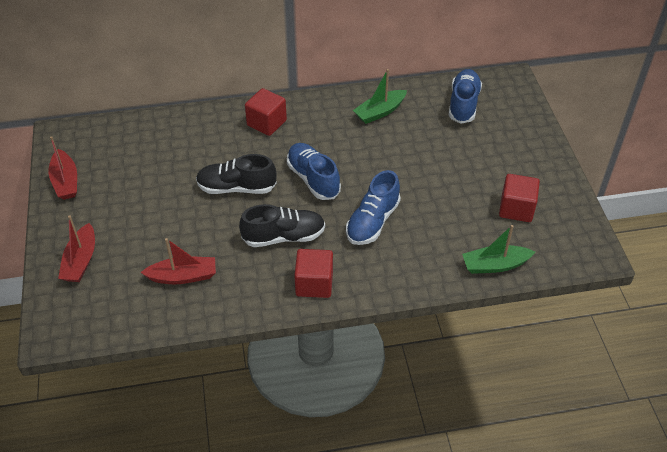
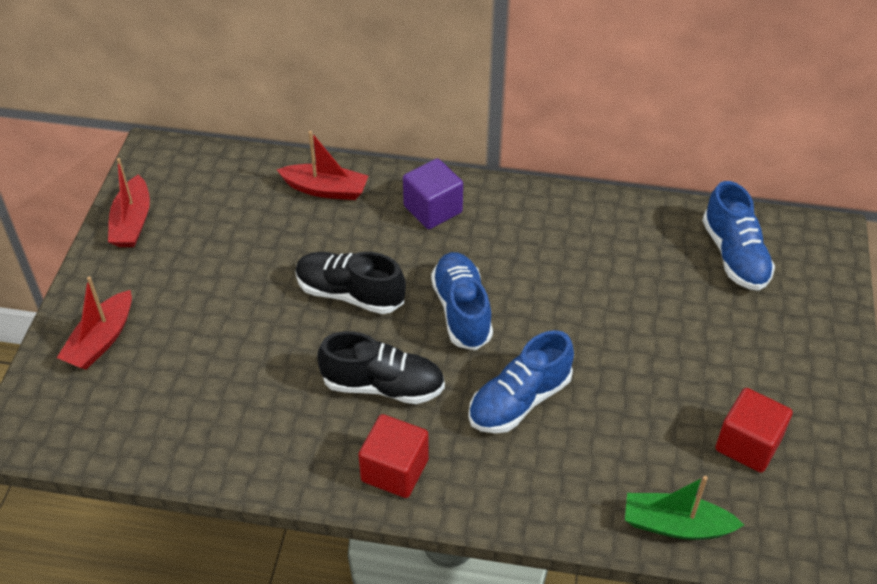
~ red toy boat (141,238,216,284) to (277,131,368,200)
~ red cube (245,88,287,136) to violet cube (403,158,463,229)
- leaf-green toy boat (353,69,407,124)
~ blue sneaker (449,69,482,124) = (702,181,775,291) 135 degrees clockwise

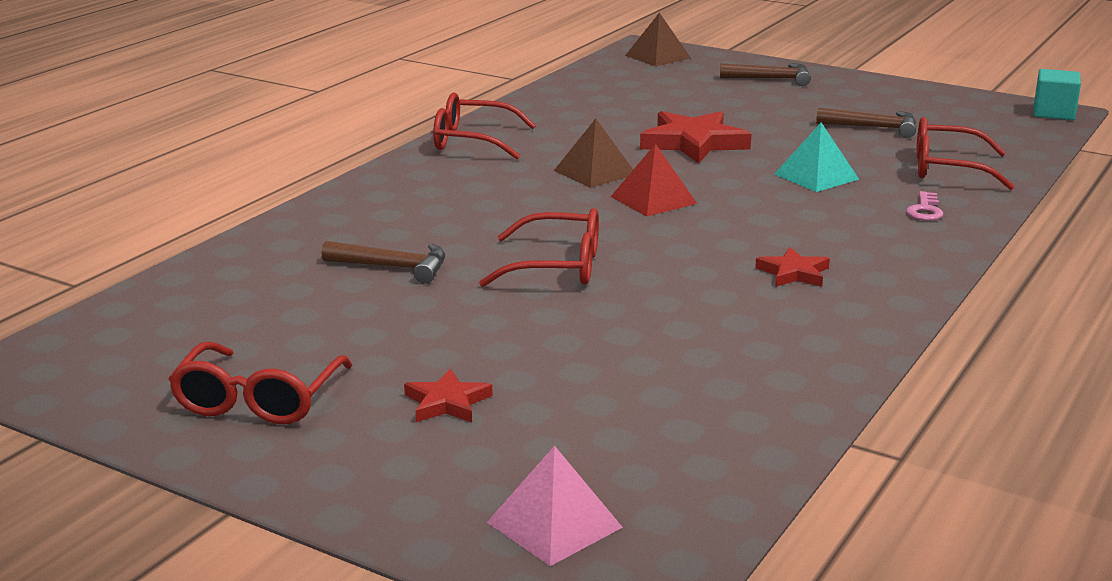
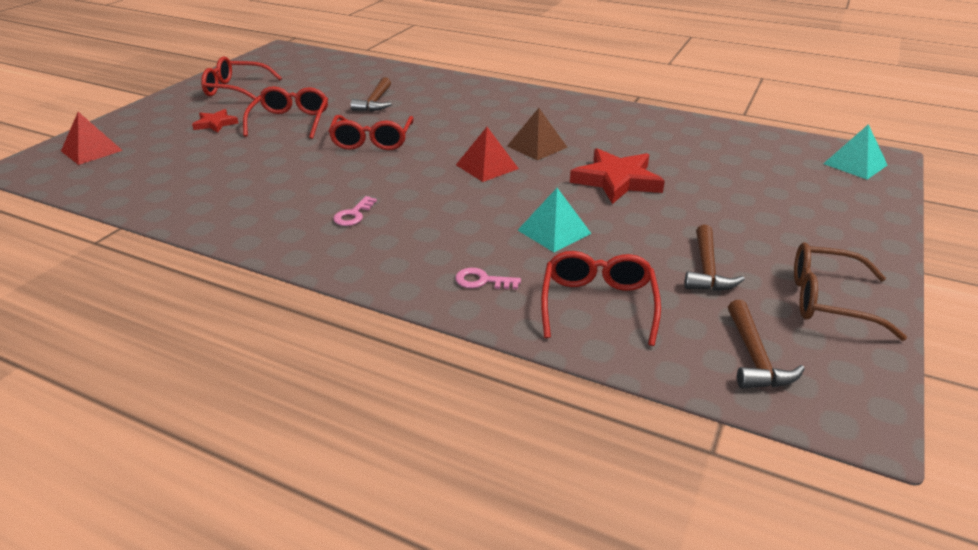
~ red spectacles (433,93,536,159) to (243,86,328,139)
~ pink pyramid (487,445,623,566) to red pyramid (61,112,123,165)
~ dark brown pyramid (625,13,691,66) to teal pyramid (823,124,888,179)
~ dark brown claw hammer (720,63,811,86) to (728,300,805,389)
~ red star (755,247,830,287) to pink latchkey (333,196,377,226)
- teal cube (1034,69,1081,120)
+ dark brown spectacles (794,242,907,341)

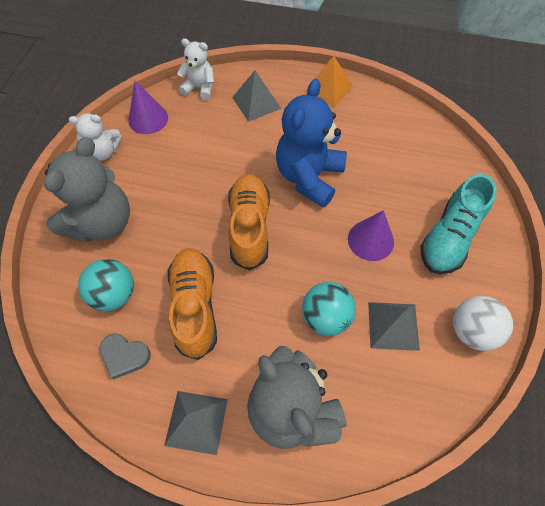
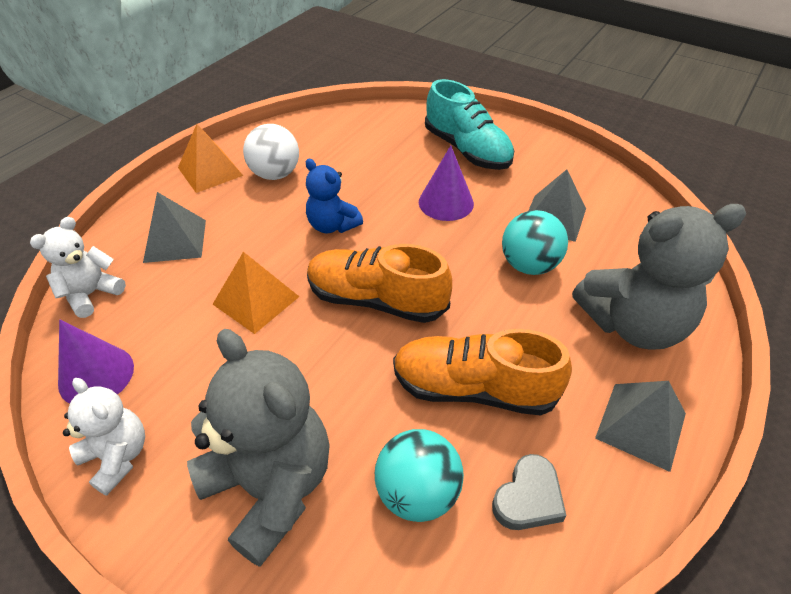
~ white teddy (69,113,122,160) = (63,378,145,496) 60 degrees counterclockwise
~ blue teddy (276,78,347,208) = (306,159,363,233) x0.56
~ white play ball (453,296,513,351) to (243,124,299,180)
+ bright orange pyramid (213,252,299,334)

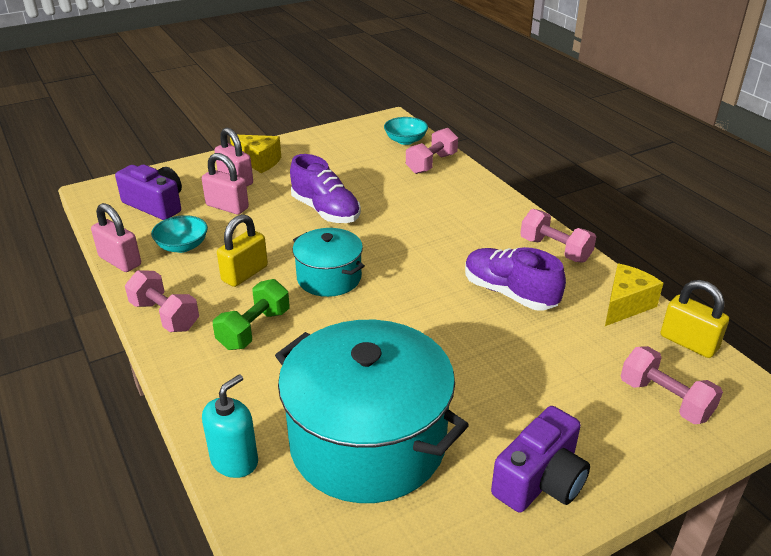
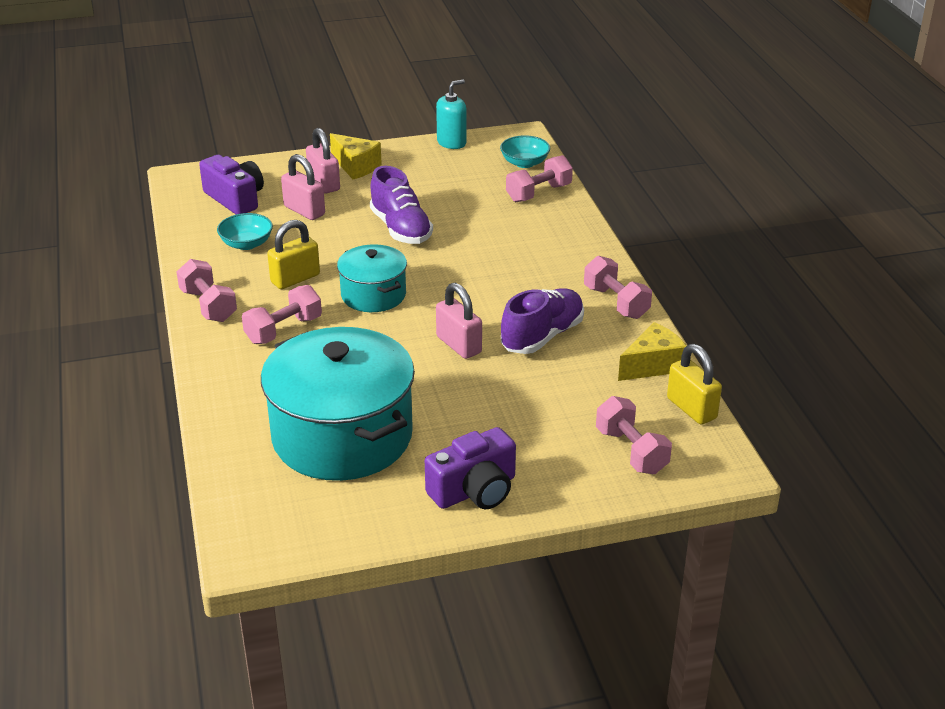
~ pink padlock (91,203,141,272) to (436,283,482,359)
~ teal soap dispenser (202,374,258,478) to (436,79,467,149)
~ leaf-green hand weight (213,279,289,350) to pink hand weight (242,285,322,344)
~ violet sneaker (465,247,566,311) = (501,288,584,354) 75 degrees clockwise

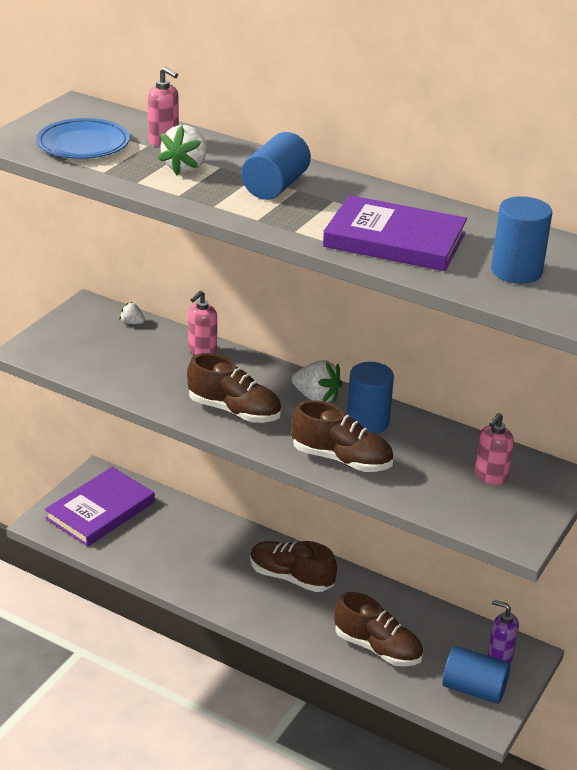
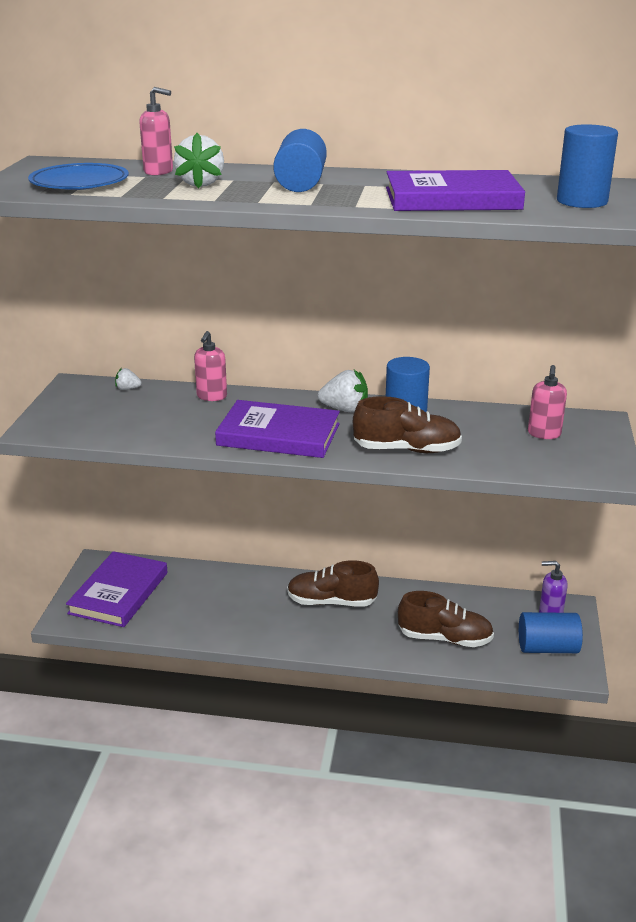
~ dark brown sneaker (187,353,282,423) to violet hardback (215,400,340,458)

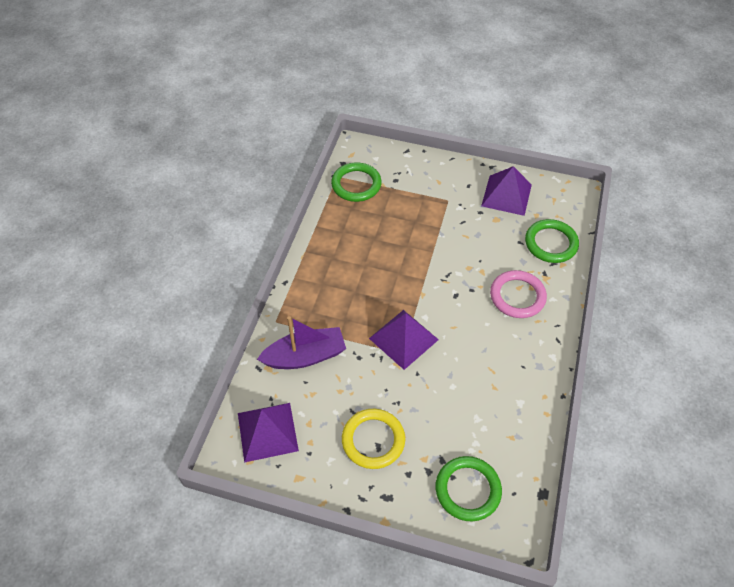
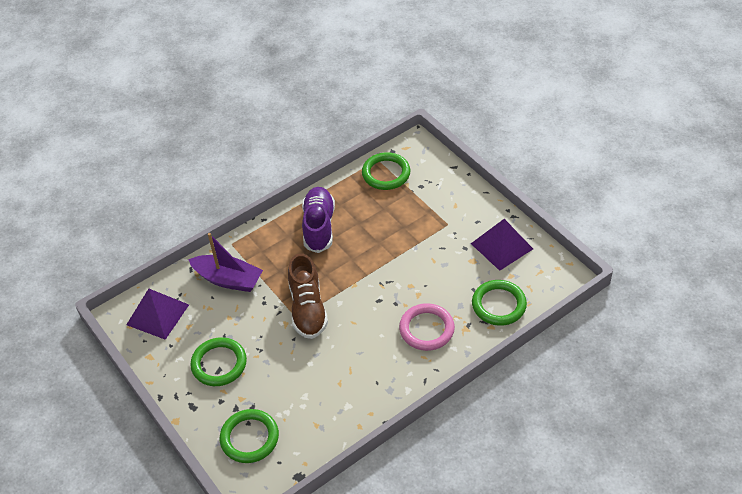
~ yellow hoop (342,409,405,469) to leaf-green hoop (190,337,247,386)
~ violet pyramid (369,310,439,370) to dark brown sneaker (288,253,328,339)
+ violet sneaker (302,187,335,253)

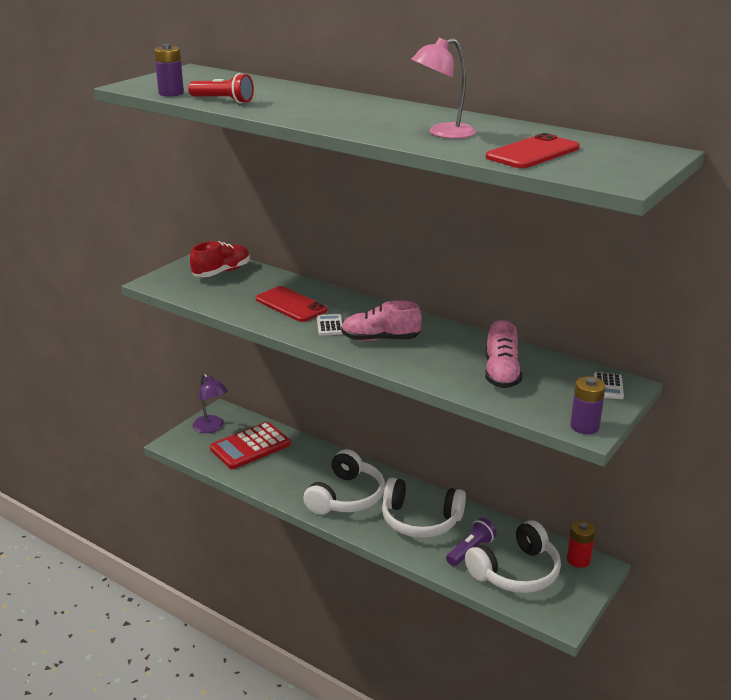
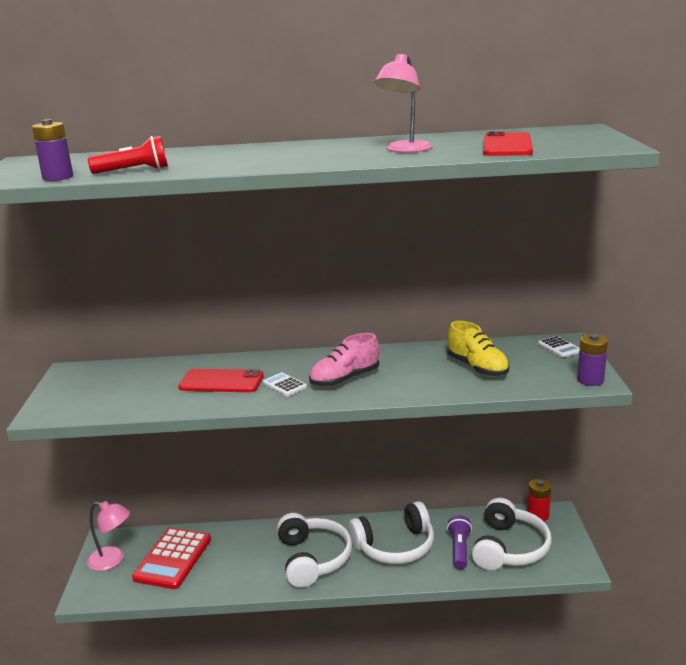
- red sneaker (190,241,250,277)
~ violet desk lamp (193,373,228,433) to pink desk lamp (87,501,130,571)
~ pink sneaker (485,320,522,388) to yellow sneaker (447,321,510,377)

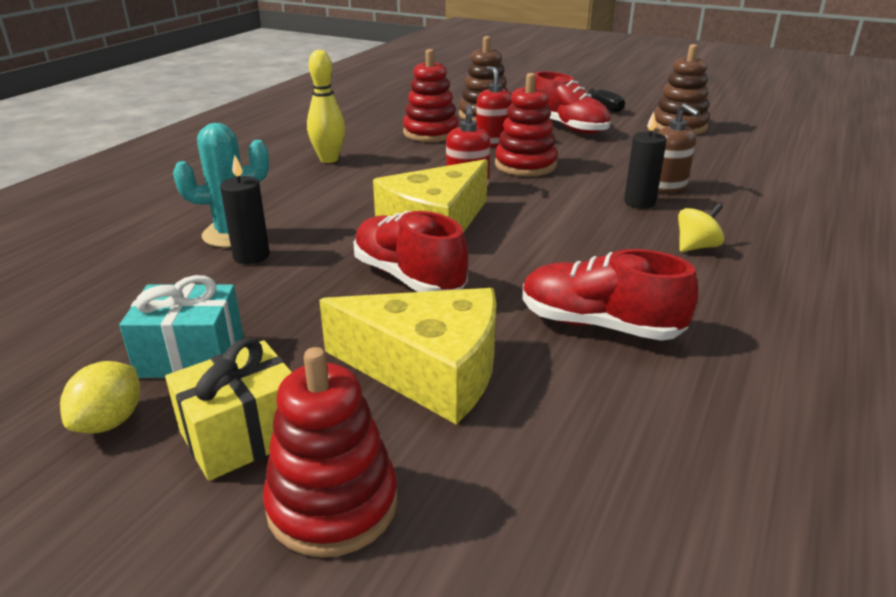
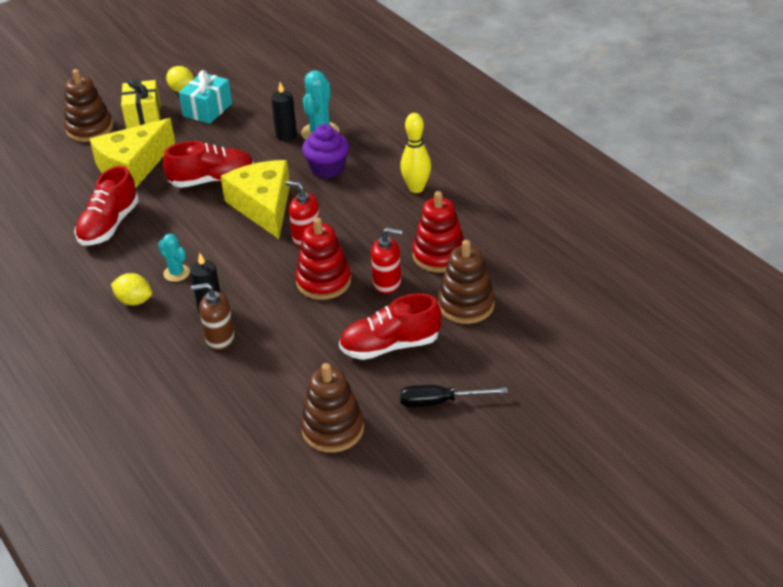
~ red stacking rings (263,347,398,558) to dark brown stacking rings (64,69,113,142)
~ red sneaker (523,249,699,341) = (74,166,139,245) 150 degrees clockwise
~ yellow whirligig (678,203,725,252) to yellow toy lemon (111,273,152,305)
+ teal saguaro cactus (158,234,190,282)
+ violet fairy cake (302,124,349,179)

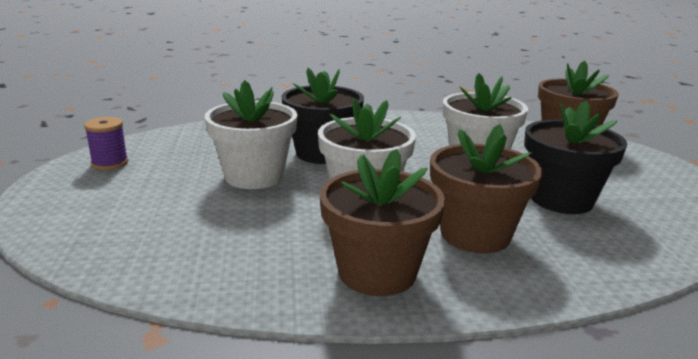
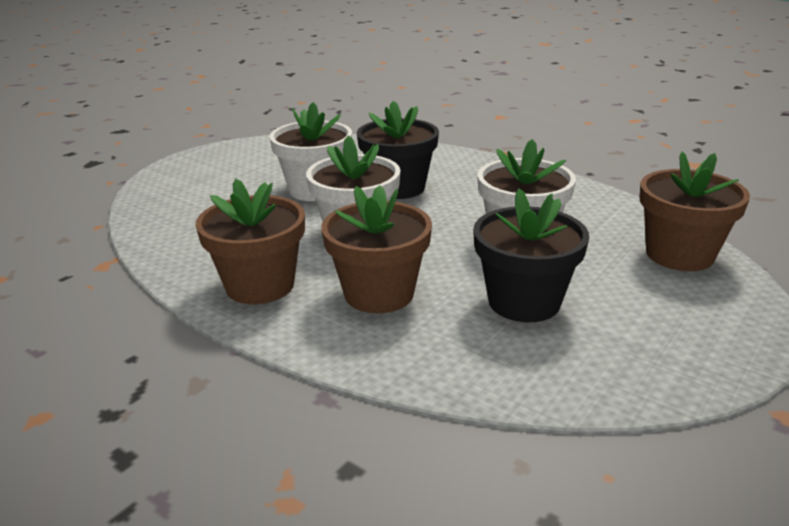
- violet bobbin (84,117,128,170)

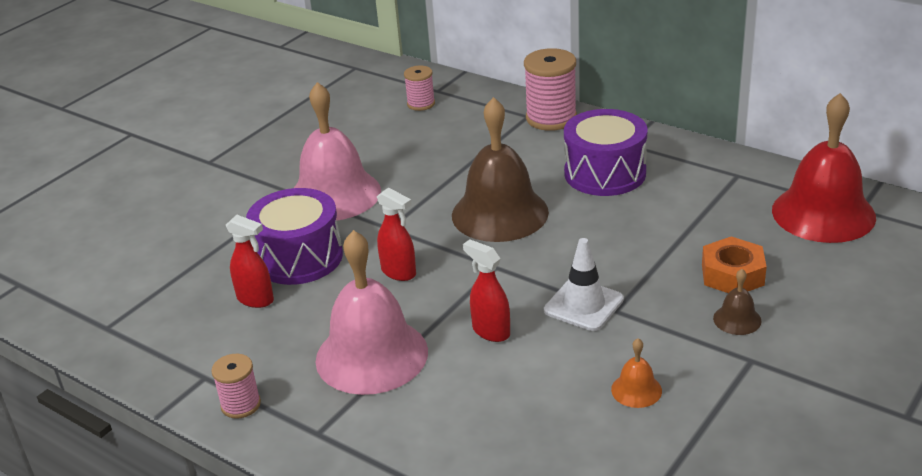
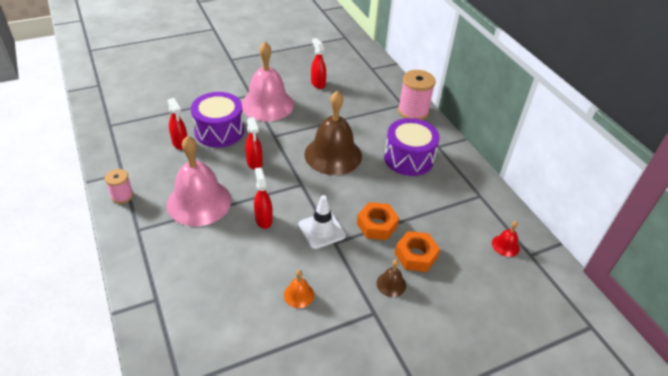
- pink bobbin (404,65,435,111)
~ red bell (772,93,876,243) = (492,221,520,257) x0.42
+ red spray cleaner (311,38,326,89)
+ bright orange hexagon nut (357,202,399,240)

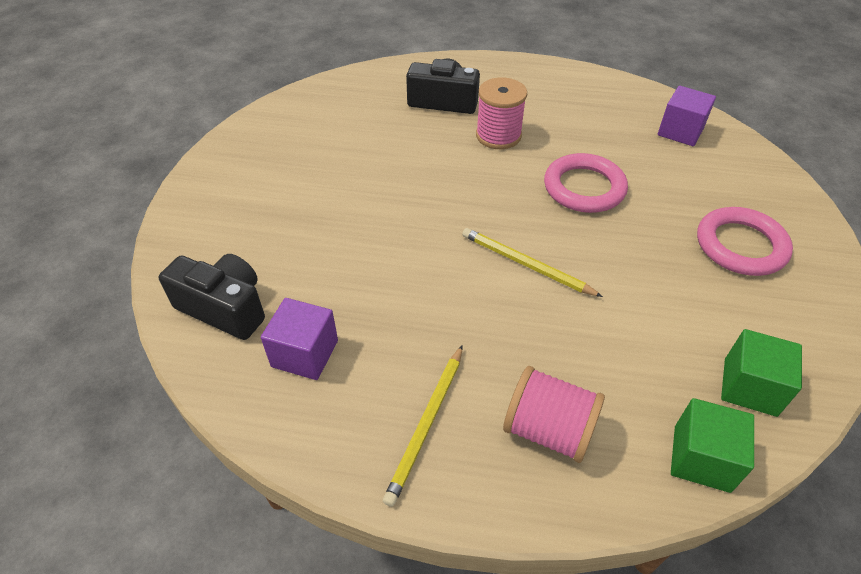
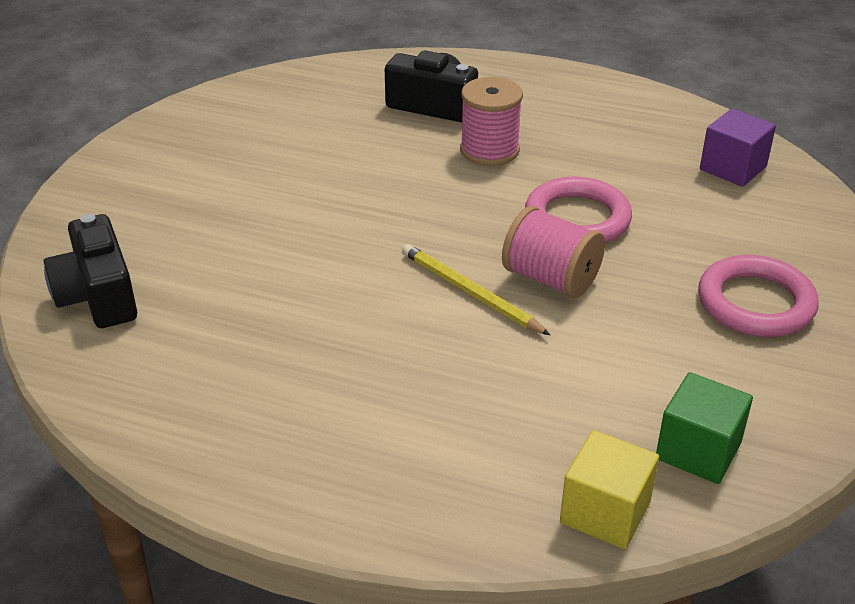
~ ebony photo camera (159,254,265,340) = (43,214,137,328) 150 degrees counterclockwise
- violet cube (261,298,338,380)
- yellow lead pencil (383,345,463,507)
~ pink bobbin (503,366,605,463) to (502,206,605,298)
~ leaf-green cube (671,398,754,493) to yellow cube (560,430,659,549)

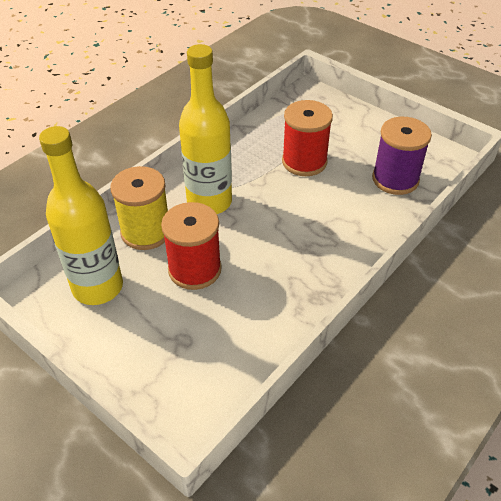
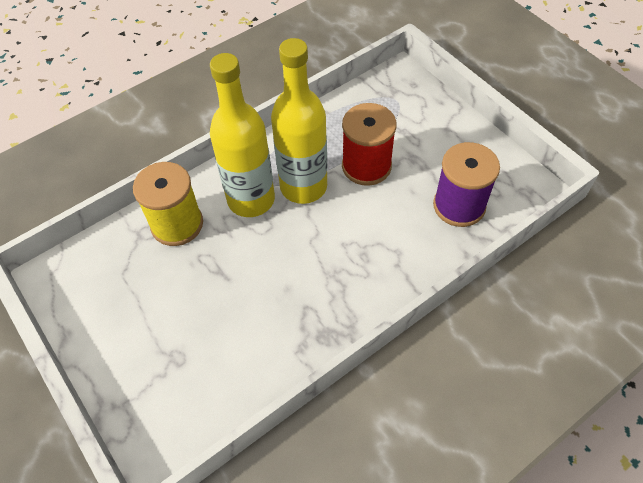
~ yellow drink bottle (39,126,123,305) to (271,38,327,204)
- red bobbin (161,202,222,290)

